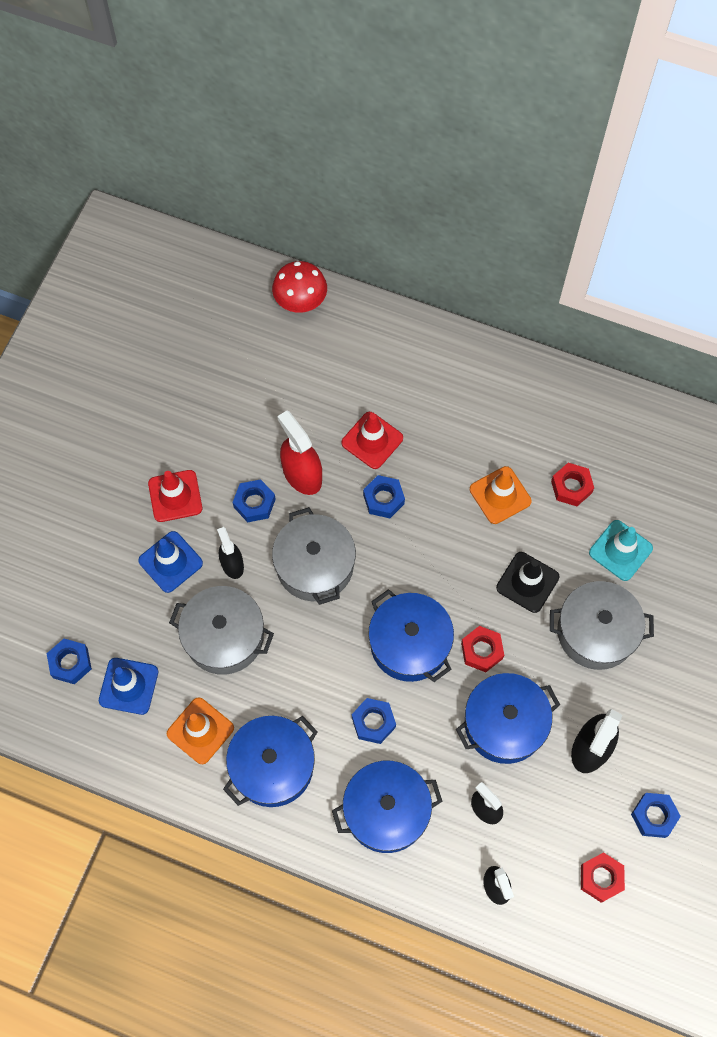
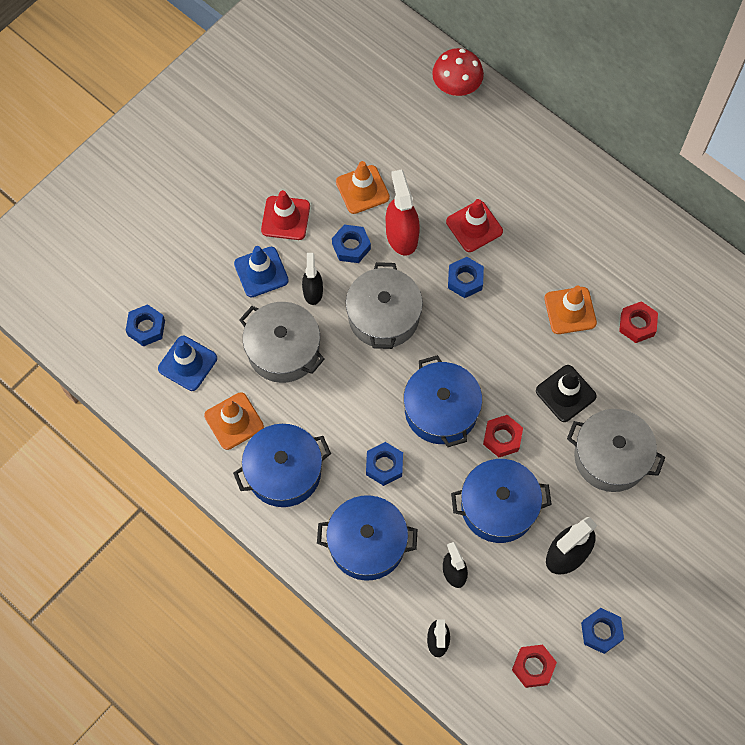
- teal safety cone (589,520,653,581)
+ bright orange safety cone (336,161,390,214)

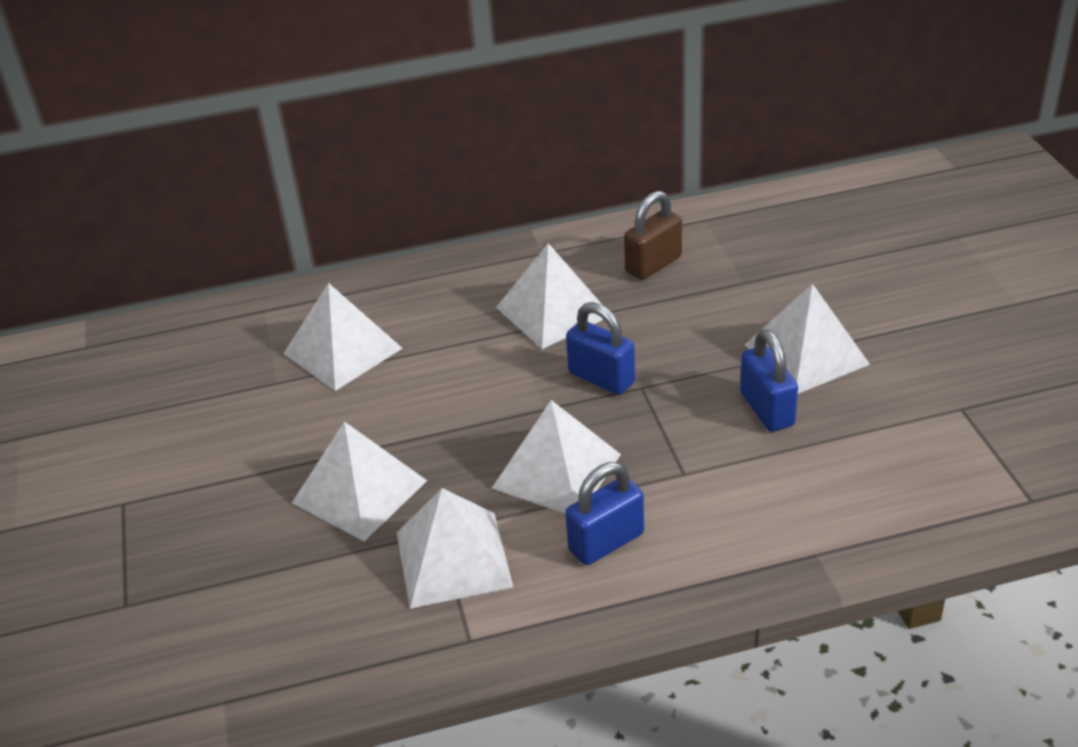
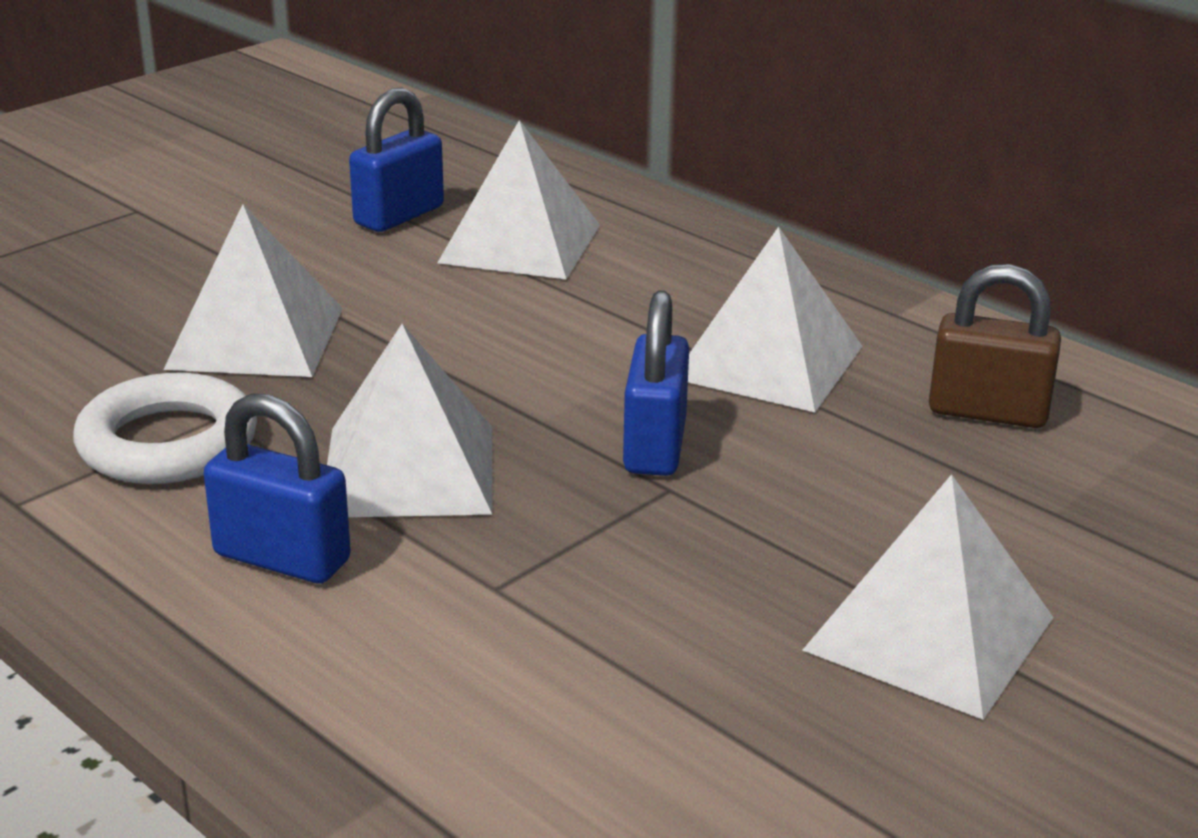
~ white pyramid (397,488,513,609) to white hoop (73,373,257,484)
~ blue padlock (740,329,798,432) to (349,87,444,232)

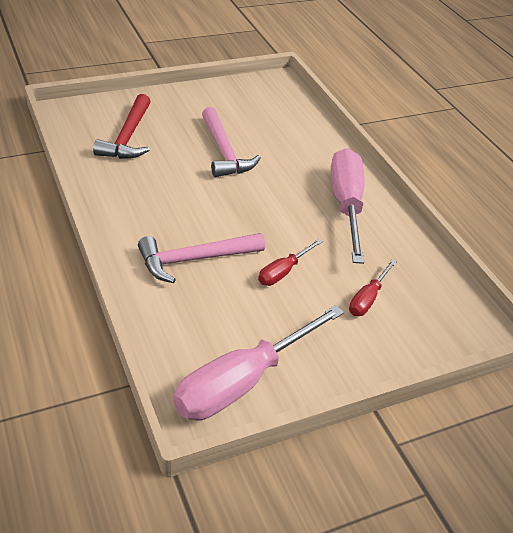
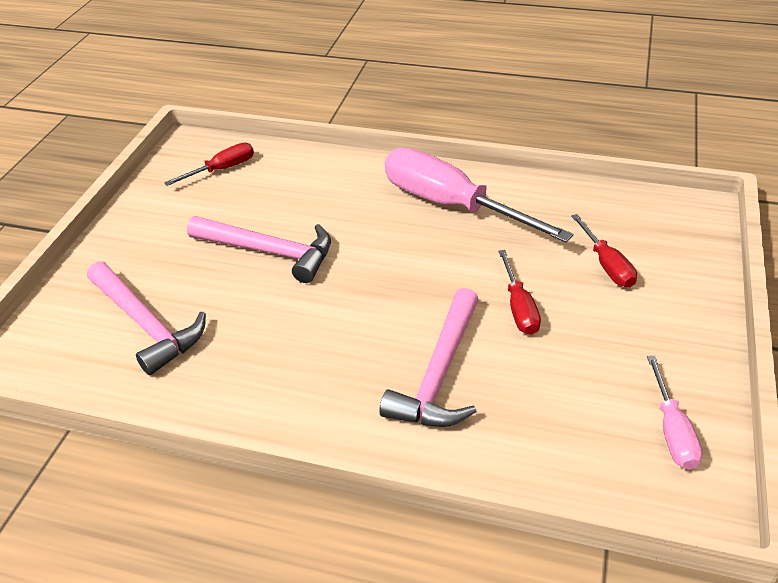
~ red claw hammer (93,94,151,159) to pink claw hammer (87,261,206,375)
~ pink flat screwdriver (173,305,344,421) = (647,356,703,470) x0.49
+ red flat screwdriver (164,142,254,186)

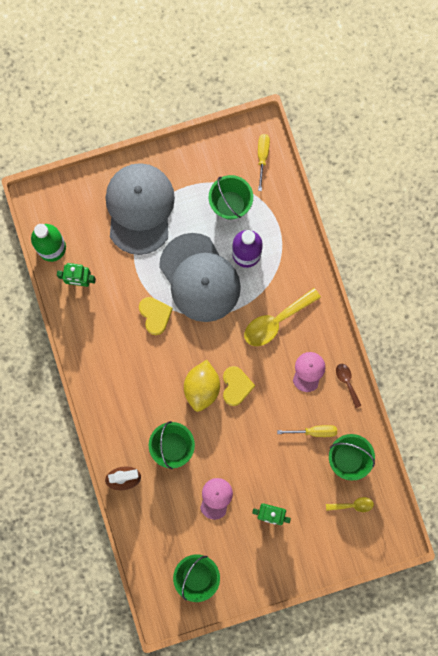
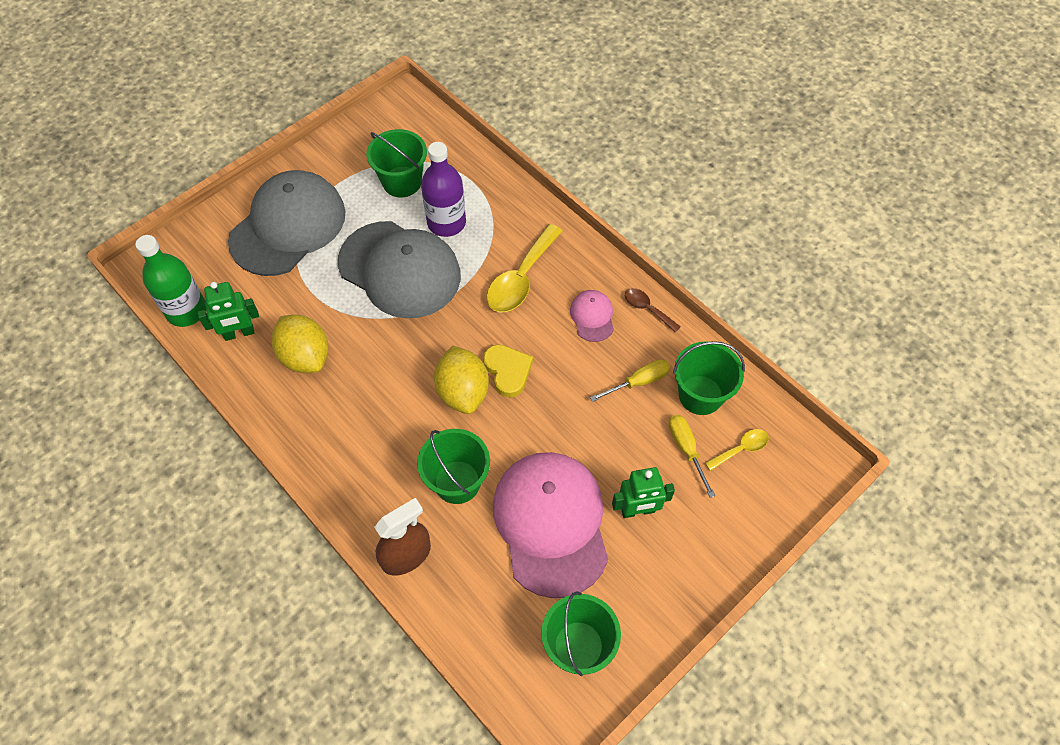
~ gray baseball cap (106,163,175,255) = (228,170,345,276) 60 degrees clockwise
- yellow heart shape (139,297,173,335)
~ pink baseball cap (200,478,233,520) = (493,452,608,598) x2.31
~ yellow flat screwdriver (258,134,270,191) to (669,415,715,498)
+ yellow toy lemon (272,315,329,373)

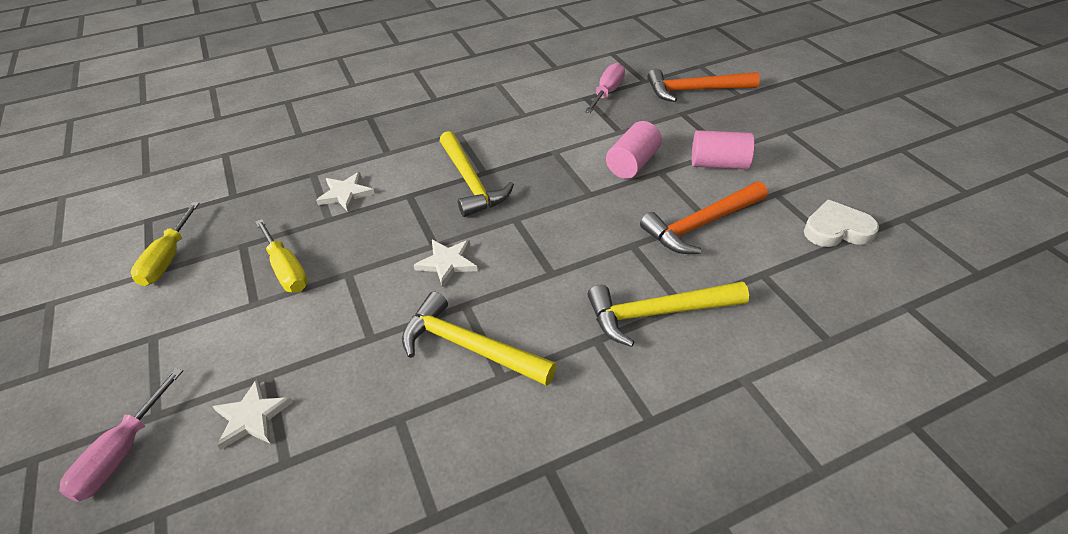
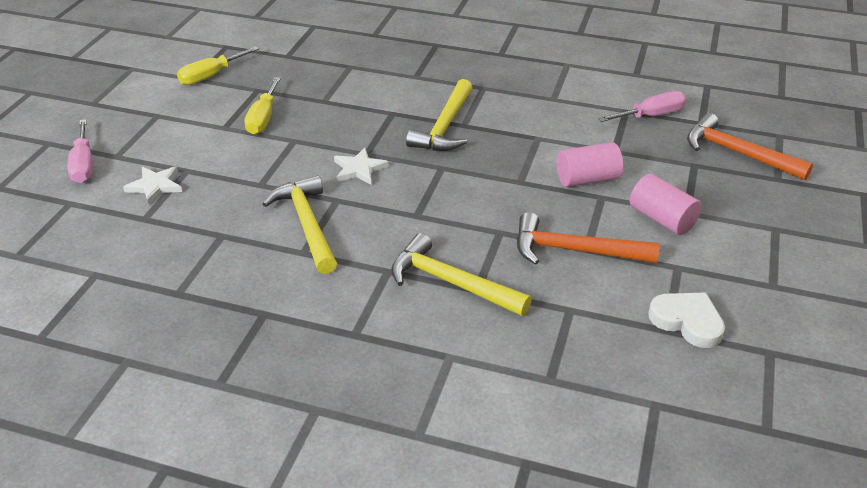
~ pink flat screwdriver (59,368,183,502) = (67,119,93,183) 75 degrees counterclockwise
- white star (316,172,375,212)

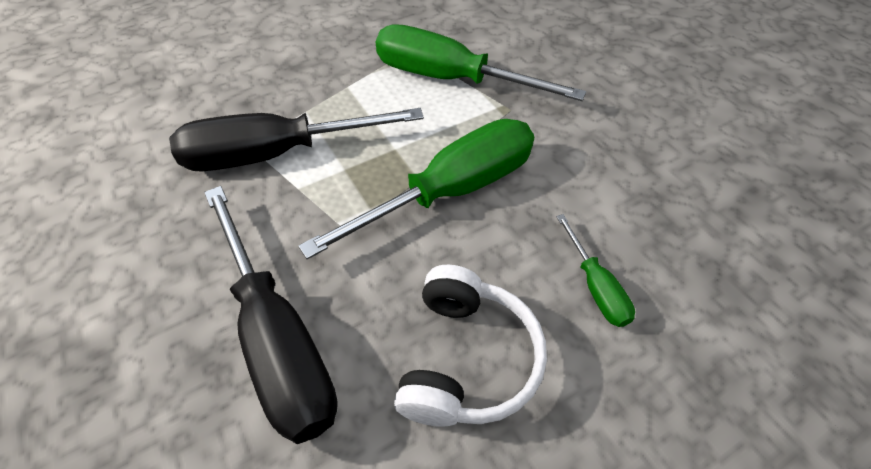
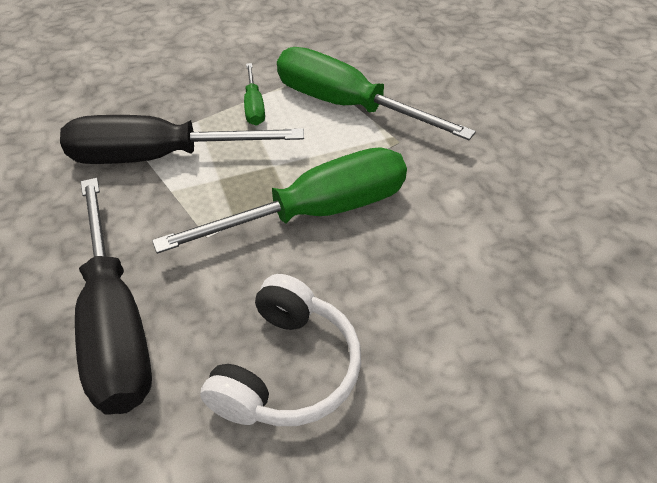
~ leaf-green flat screwdriver (556,214,635,327) to (244,63,265,126)

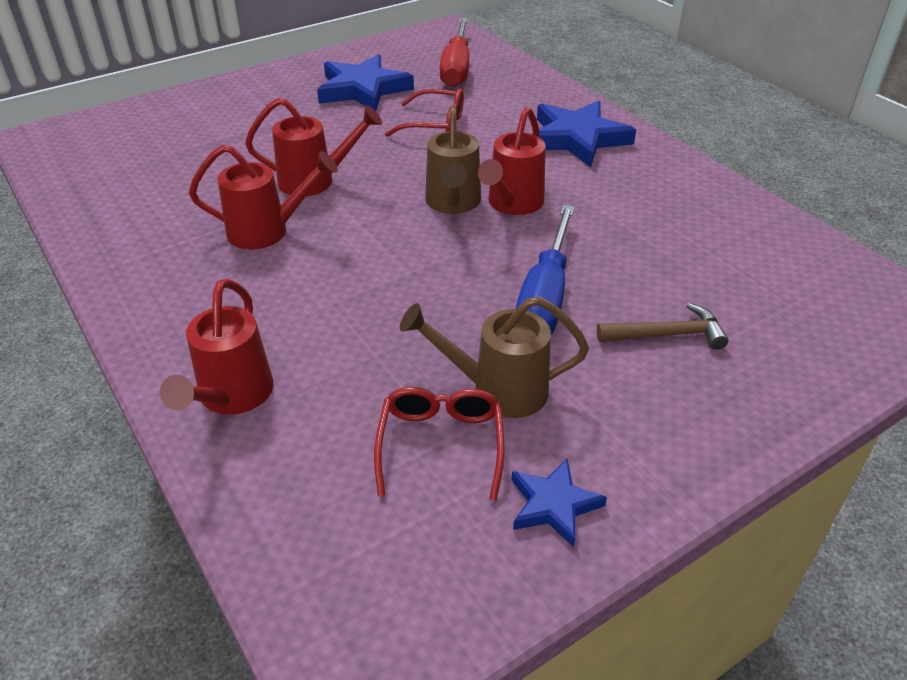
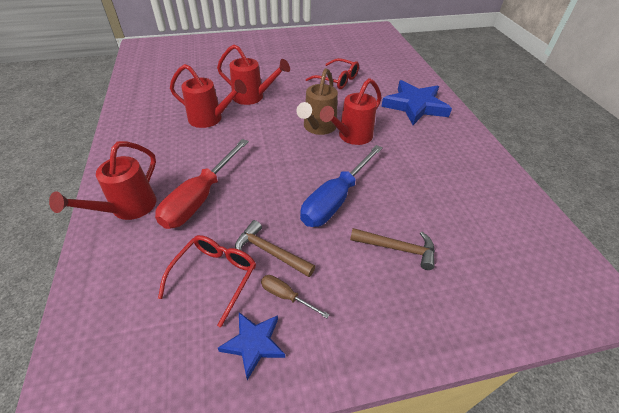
- blue star (317,54,414,111)
~ dark brown watering can (400,296,589,418) to dark brown claw hammer (235,220,315,277)
~ red flat screwdriver (440,18,469,87) to (155,139,249,229)
+ dark brown flat screwdriver (261,275,330,318)

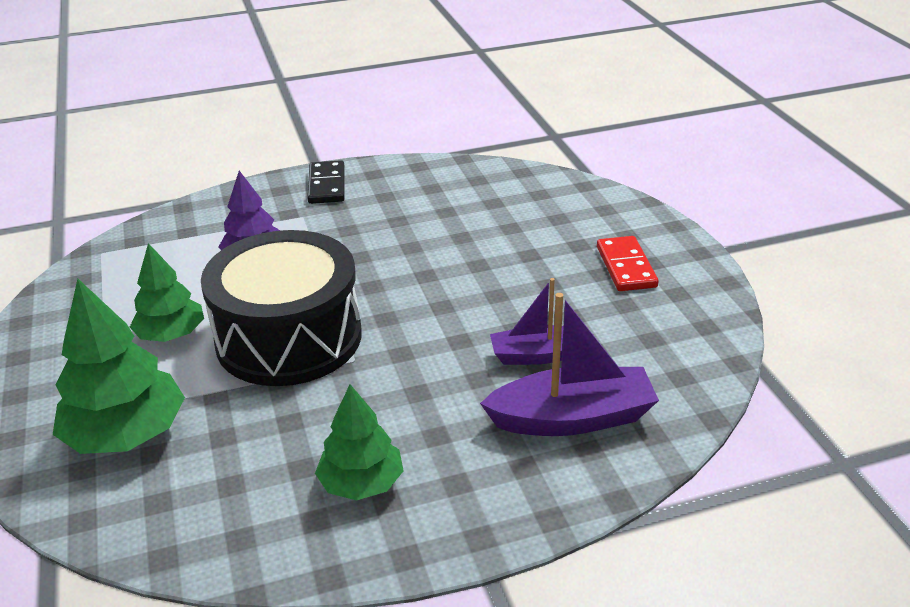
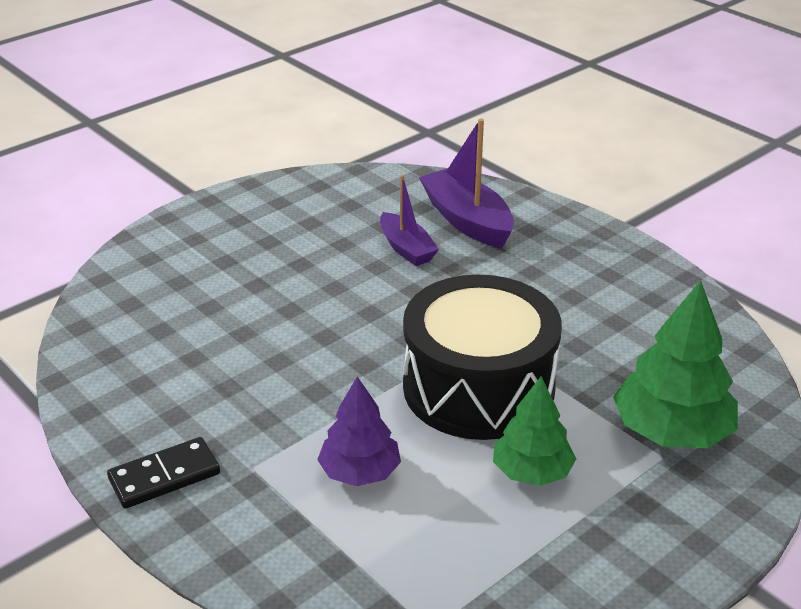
- leaf-green tree (315,384,404,500)
- red domino tile (597,236,658,291)

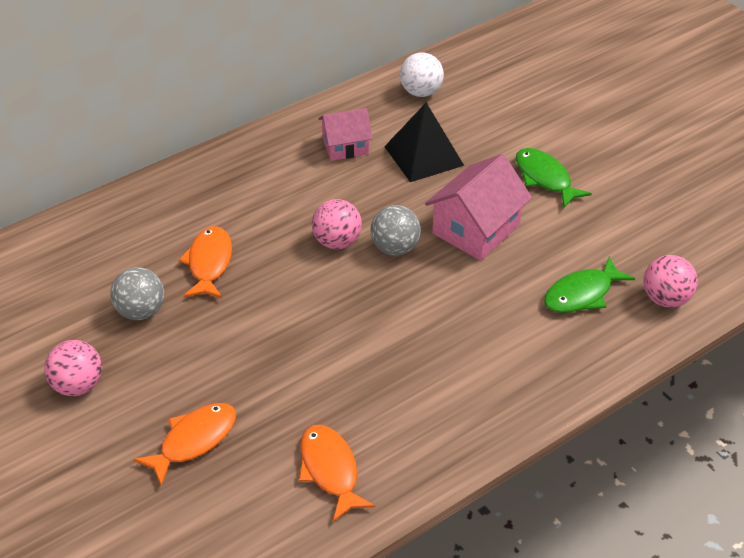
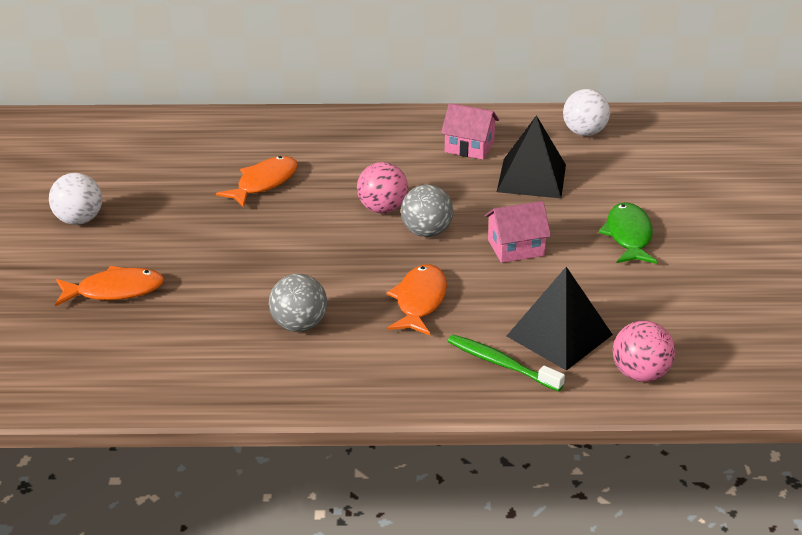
~ pink play ball (44,340,102,396) to white play ball (49,173,102,225)
~ gray play ball (110,267,164,320) to (269,274,327,332)
~ bright orange fish (299,425,375,522) to (386,264,447,336)
~ pink toy house (425,154,532,261) = (485,201,551,263) x0.64
~ leaf-green fish (544,256,635,313) to ebony pyramid (507,267,613,371)
+ leaf-green tooth brush (448,335,565,392)

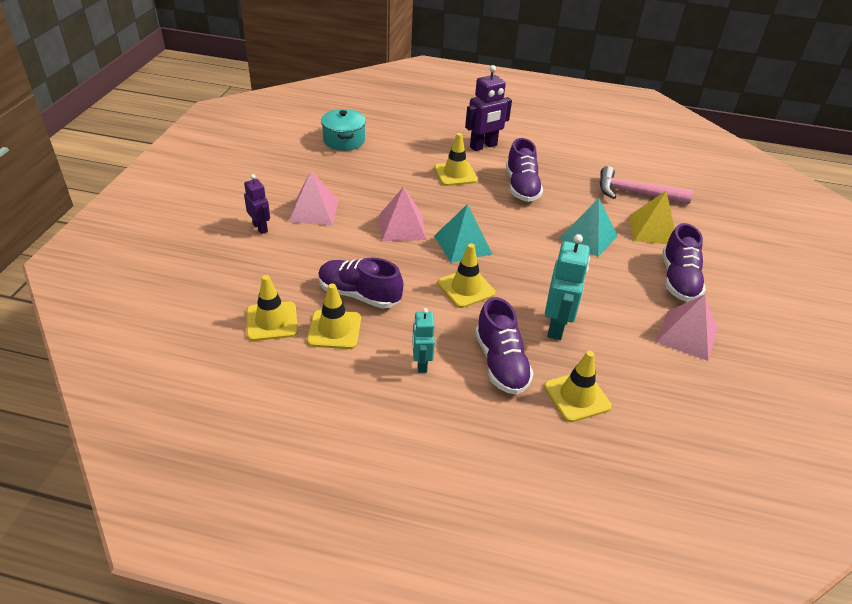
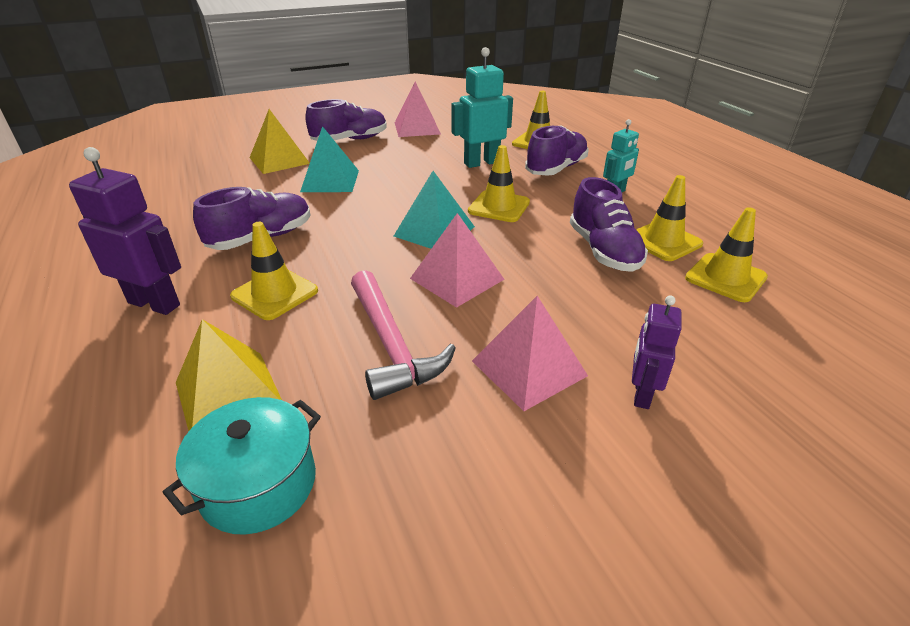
~ pink claw hammer (600,166,693,204) to (351,270,456,400)
+ yellow pyramid (176,319,282,431)

